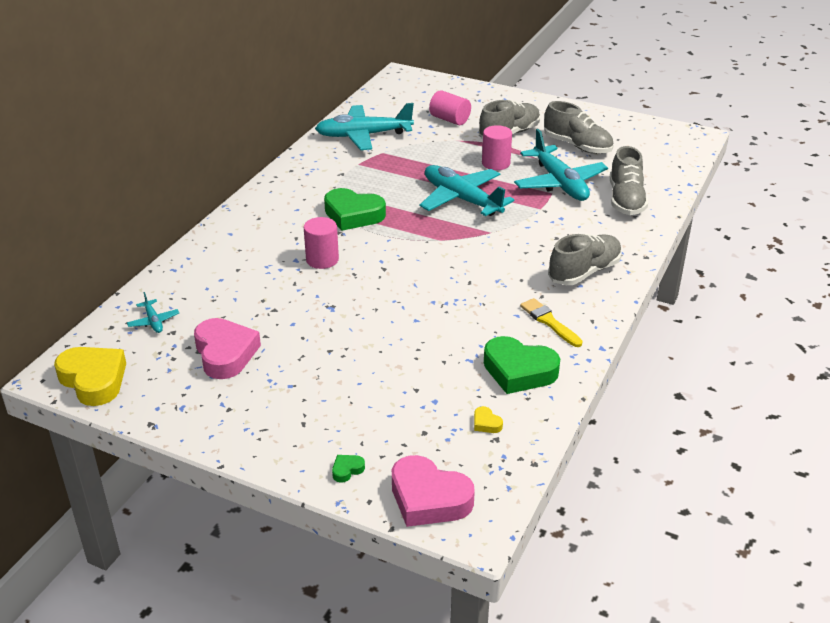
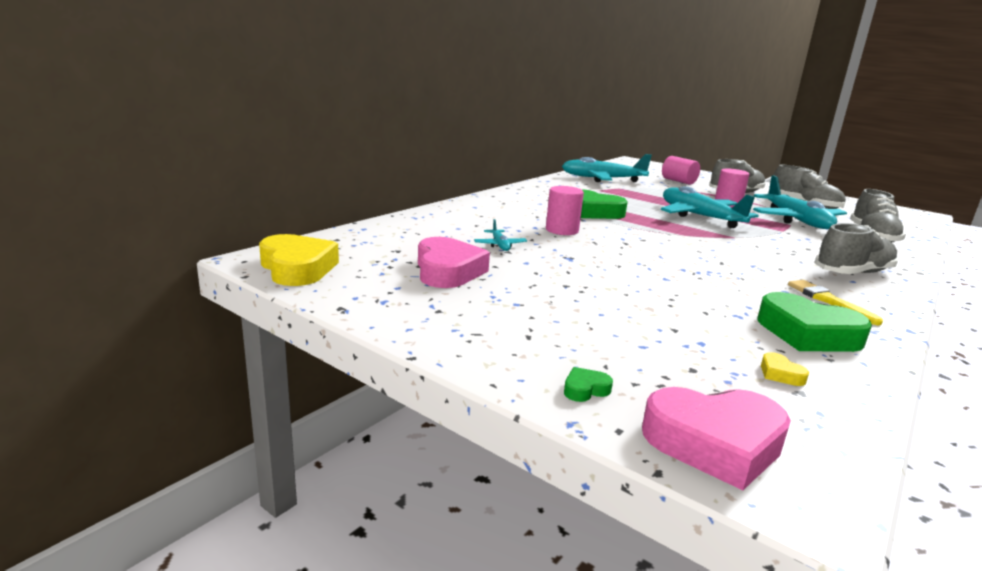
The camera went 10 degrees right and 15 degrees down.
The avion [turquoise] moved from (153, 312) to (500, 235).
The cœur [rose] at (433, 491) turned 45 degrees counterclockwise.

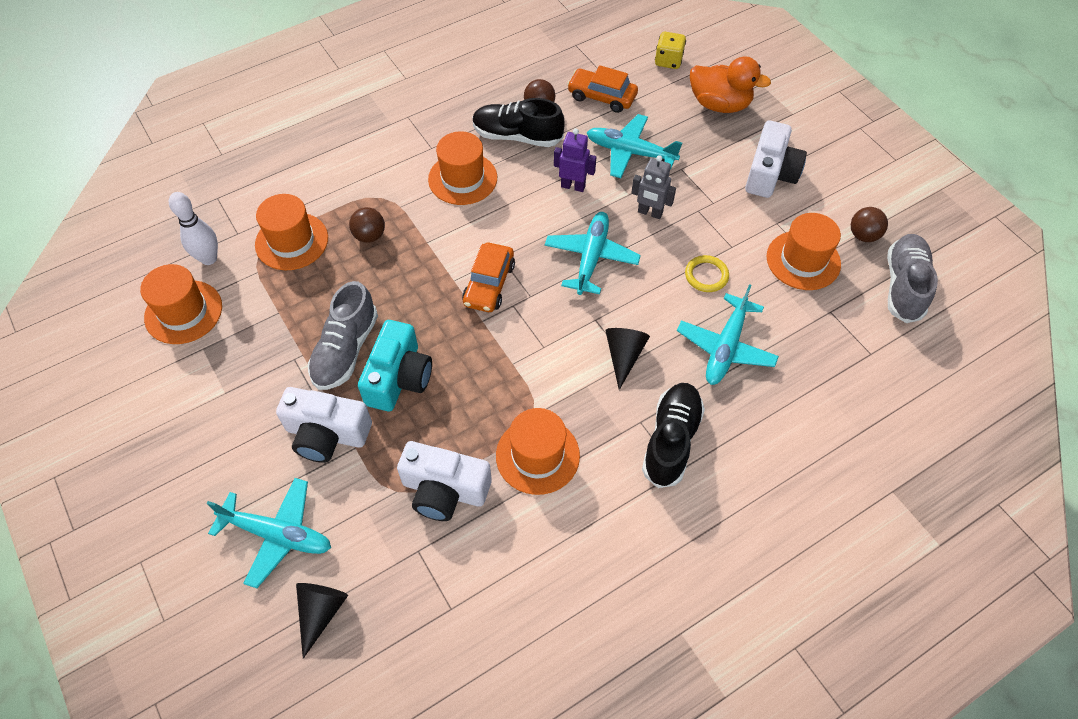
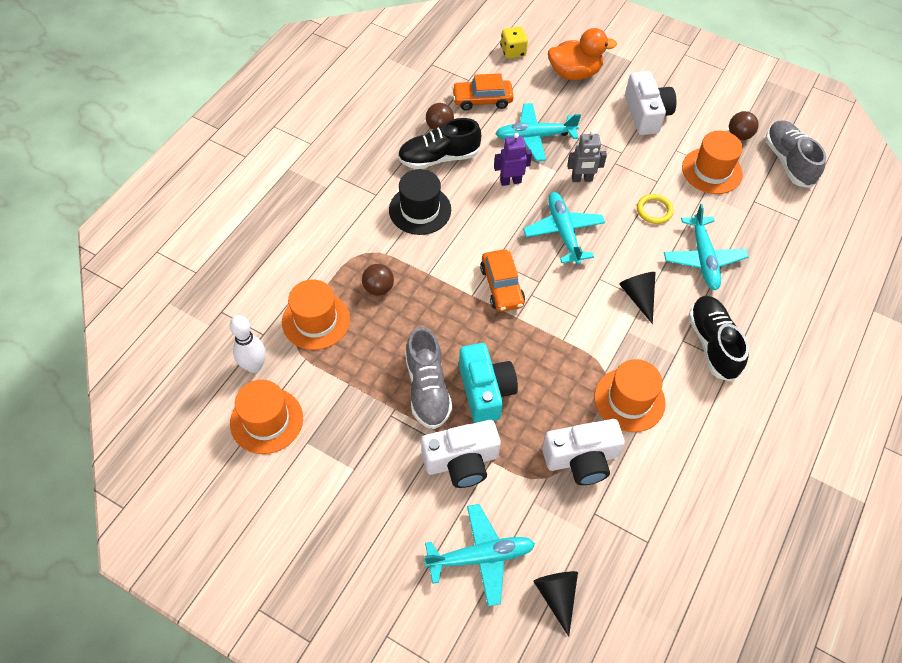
The camera went 30 degrees left and 0 degrees up.
The chapeau [orange] at (462, 168) became the chapeau [noir] at (420, 202).

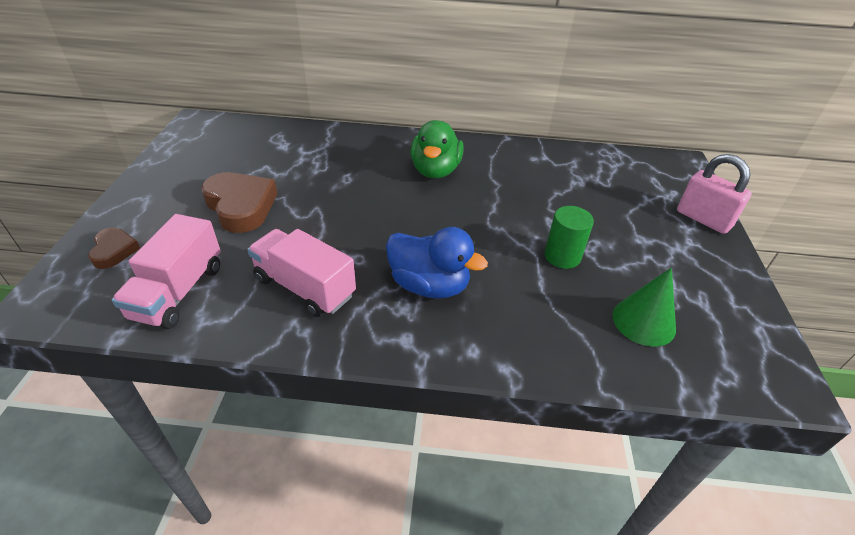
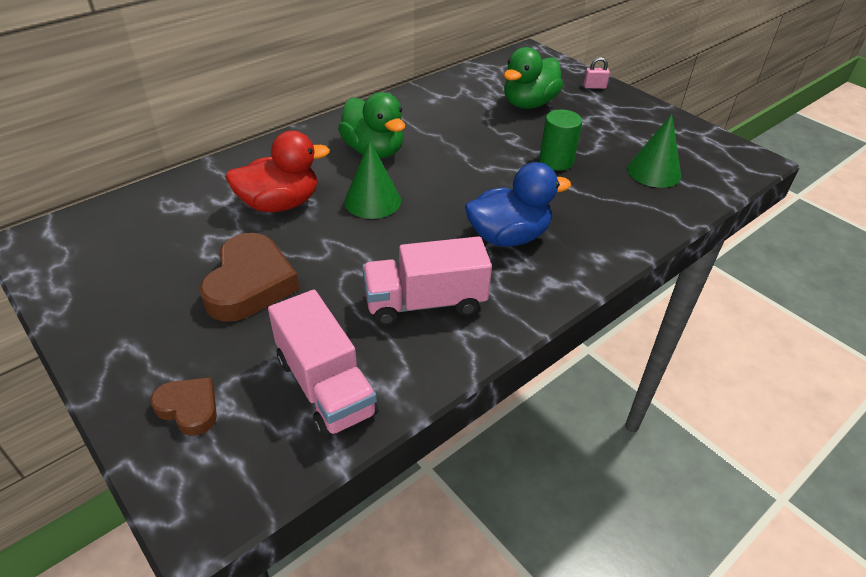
The camera went 45 degrees left and 0 degrees up.
The cadenas [rose] at (714, 194) changed to 0.48 times the size.
The cœur [marron] at (239, 202) turned 90 degrees clockwise.
The canard [vert] at (533, 78) appeared.
The canard [rouge] at (277, 171) appeared.
The cône [vert] at (372, 180) appeared.

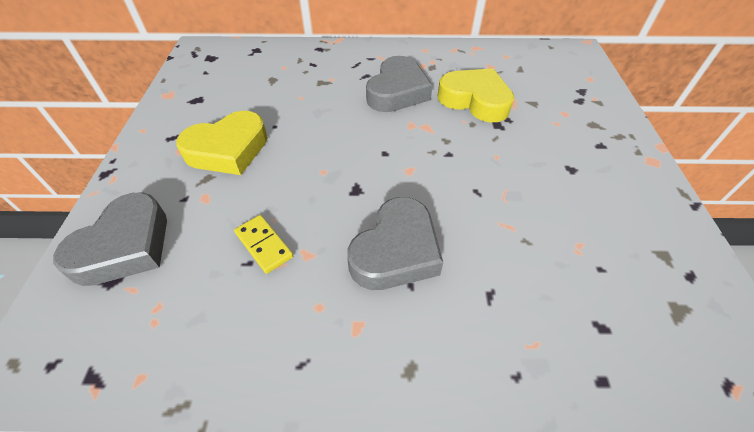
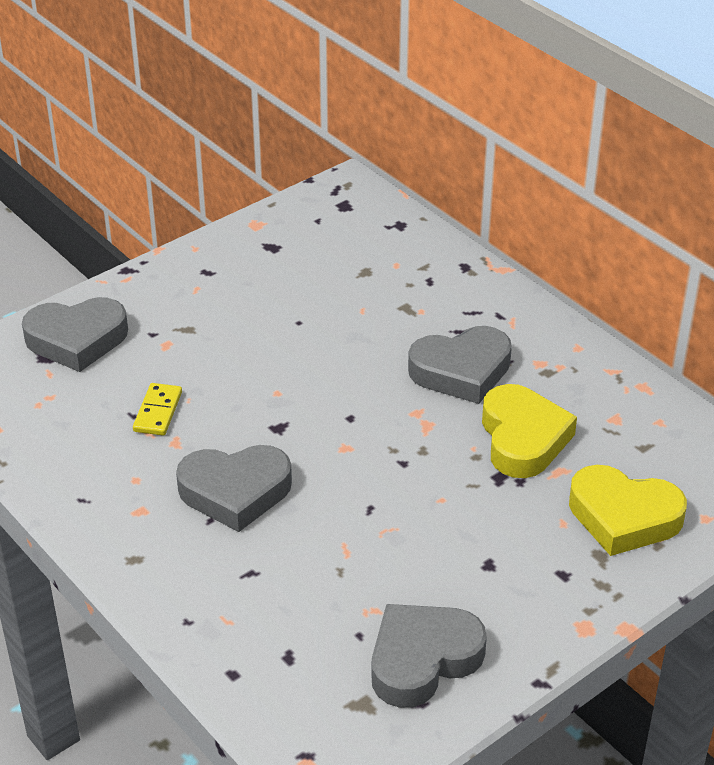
The camera went 50 degrees right and 10 degrees down.
The cœur [jaune] moved from (222, 143) to (628, 510).
The cœur [gris] at (429, 656) appeared.

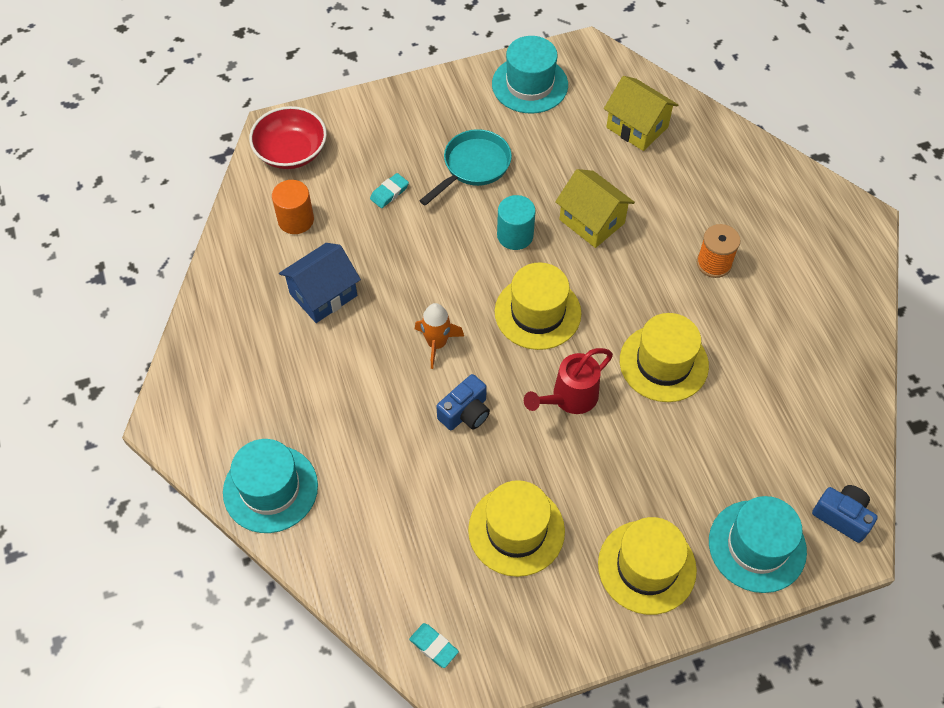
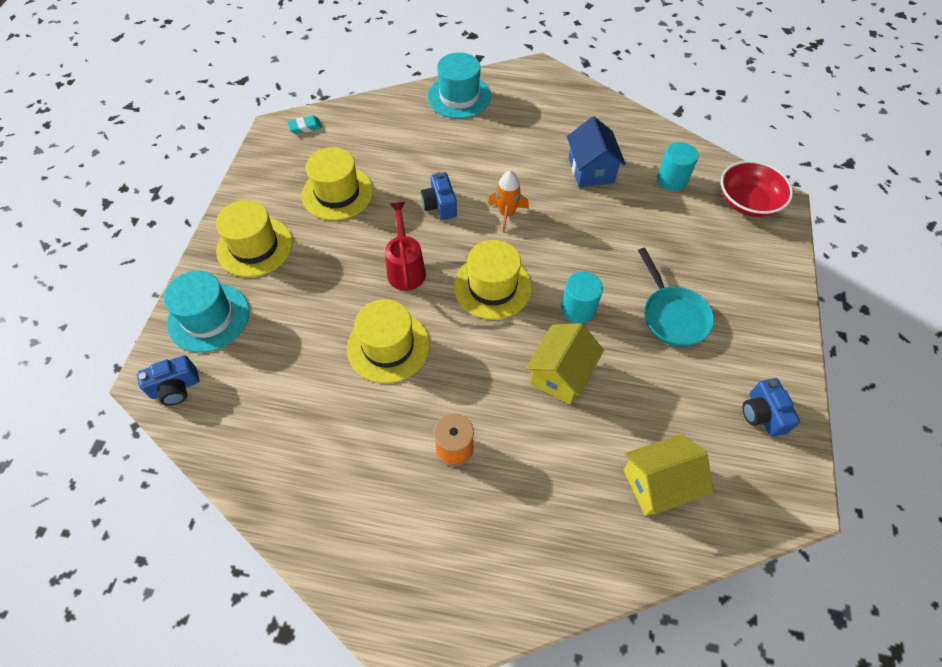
The camera went 120 degrees right and 0 degrees up.
The chapeau [turquoise] at (530, 75) was replaced by the appareil photo [bleu] at (771, 407).
The maison [jaune] at (595, 208) turned 45 degrees counterclockwise.
The gomme [turquoise] at (389, 190) disappeared.
The cylindre [orange] at (293, 207) became the cylindre [turquoise] at (678, 166).

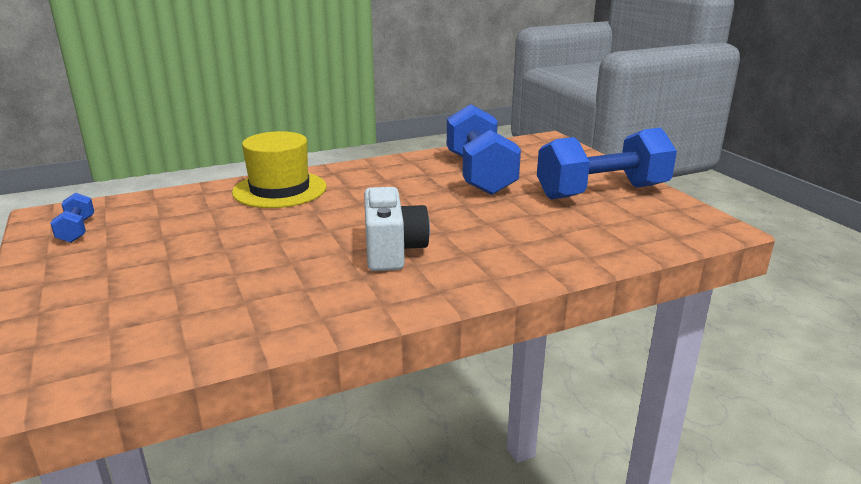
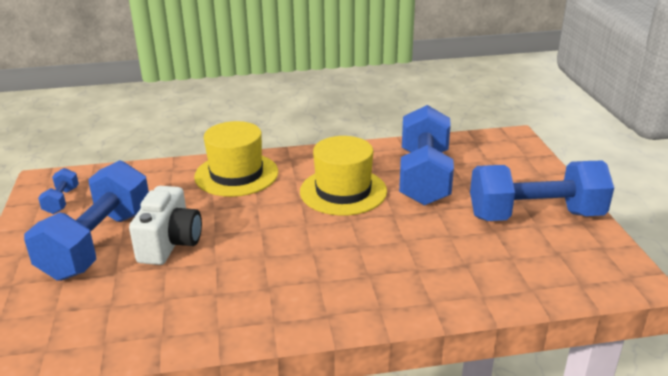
The camera went 15 degrees right and 5 degrees up.
The appareil photo [blanc] moved from (397, 229) to (165, 225).
The chapeau [jaune] at (343, 176) appeared.
The haltère [bleu] at (86, 220) appeared.

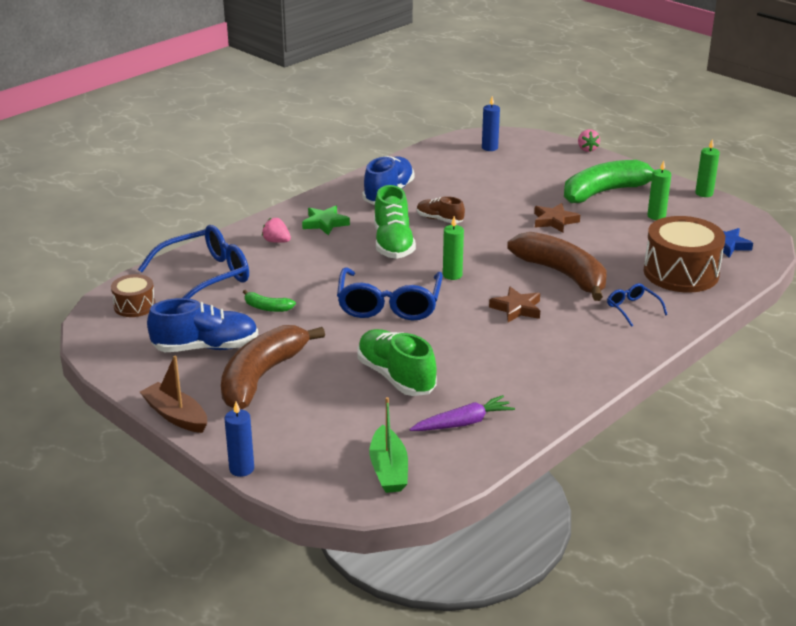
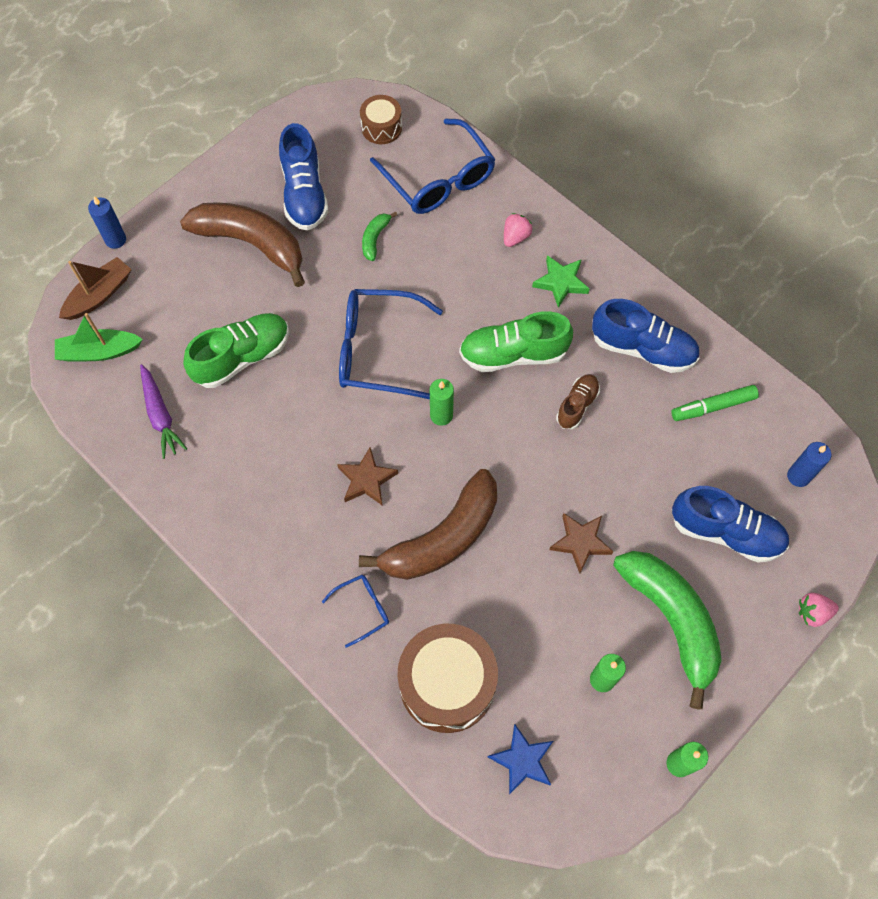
The camera went 90 degrees right and 35 degrees up.
The bateau [marron] moved from (173, 394) to (95, 288).
The feutre [vert] at (715, 403) appeared.
The chaussure [bleu] at (730, 524) appeared.

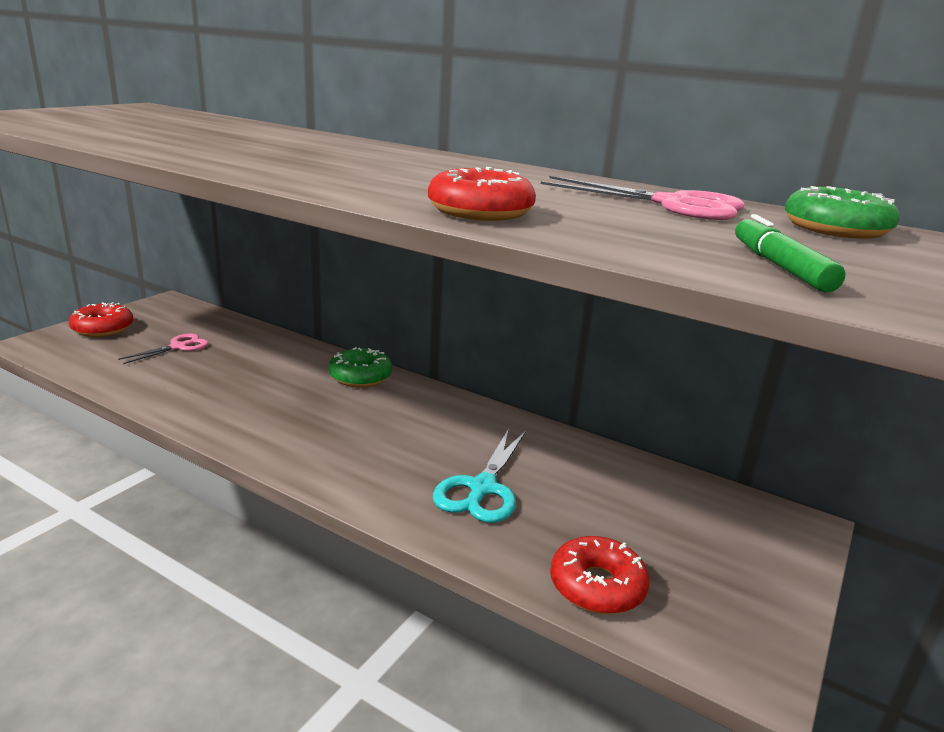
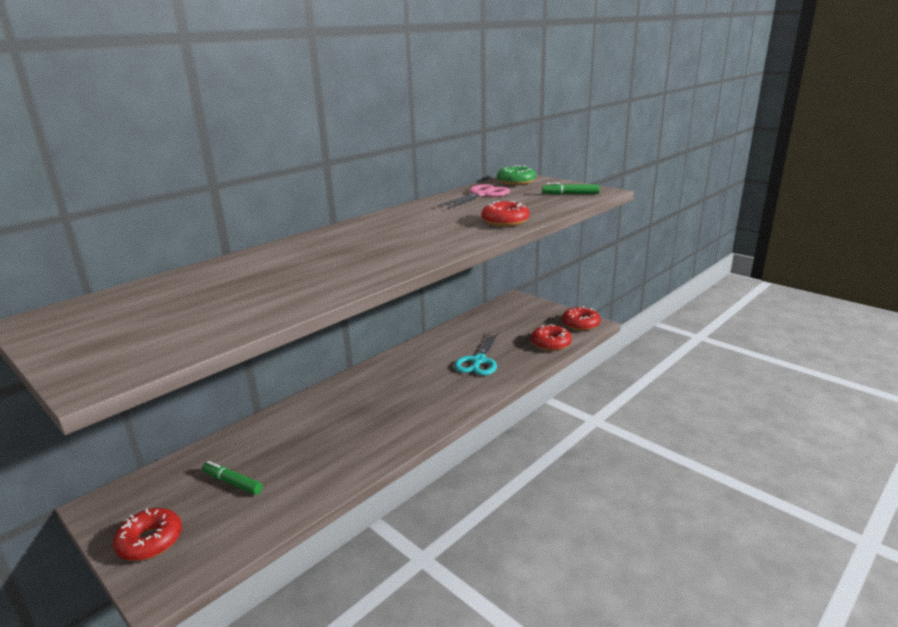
The camera went 75 degrees left and 0 degrees up.
The ciseaux [rose] at (163, 348) was replaced by the feutre [vert] at (232, 478).
The beignet [vert] at (360, 367) disappeared.
The ciseaux [turquoise] at (479, 476) turned 75 degrees clockwise.
The beignet [rouge] at (581, 318) appeared.

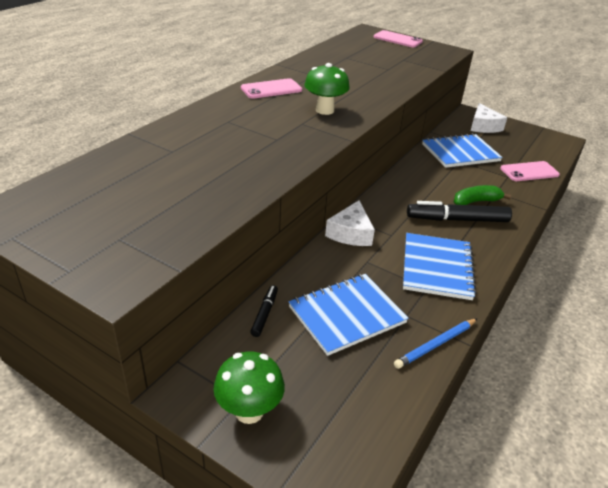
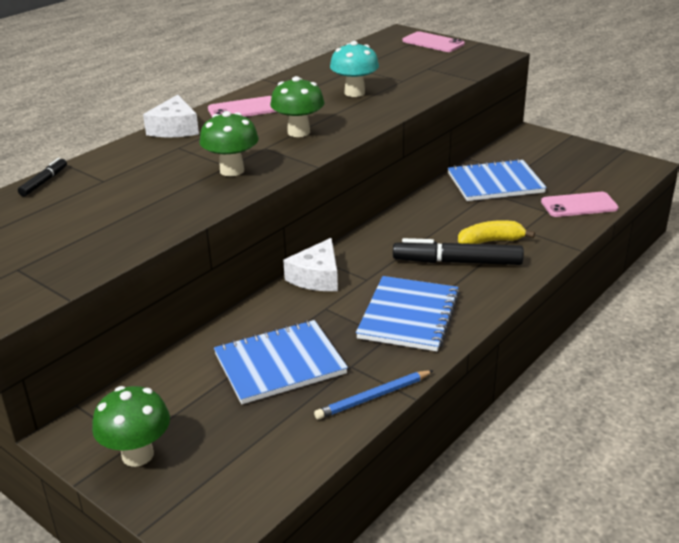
The camera went 10 degrees right and 5 degrees down.
The fromage [blanc] moved from (489, 118) to (171, 116).
The banane [vert] at (482, 195) became the banane [jaune] at (496, 232).
The feutre [noir] moved from (264, 311) to (42, 177).
The champignon [turquoise] at (354, 69) appeared.
The champignon [vert] at (229, 143) appeared.

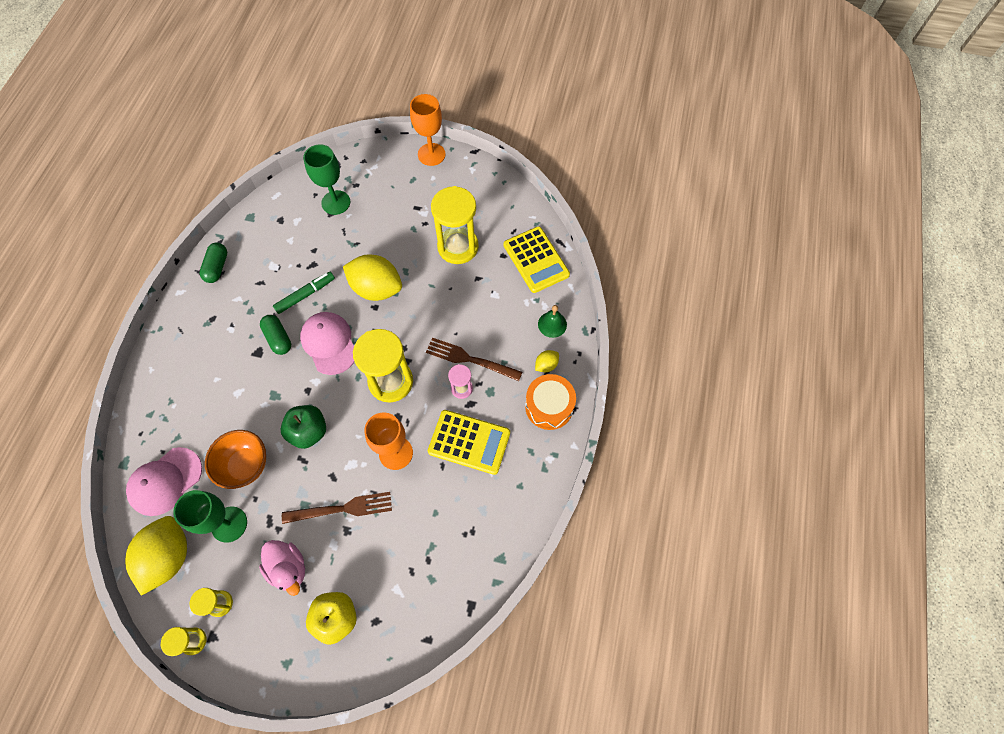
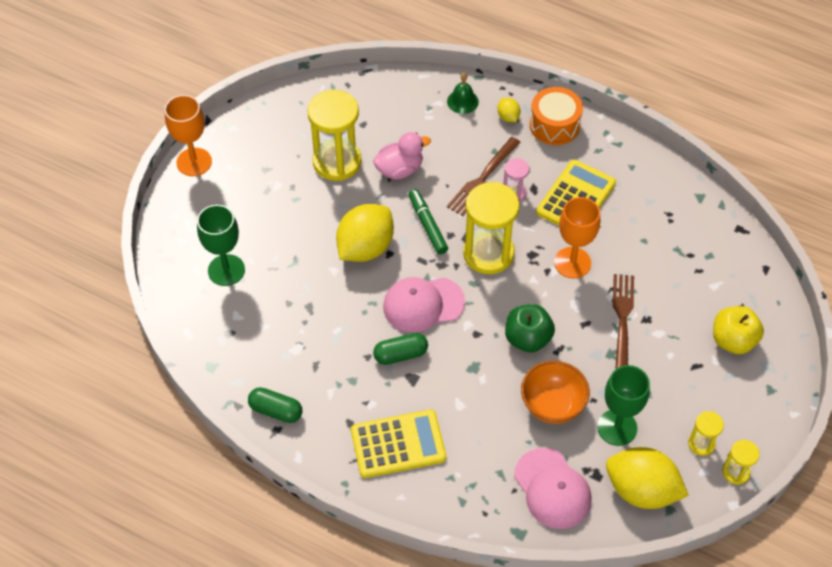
The camera went 75 degrees left and 10 degrees down.
The calculatrice [jaune] moved from (537, 259) to (398, 443).
The feutre [vert] moved from (304, 293) to (428, 221).
The canard [rose] moved from (282, 568) to (402, 155).

